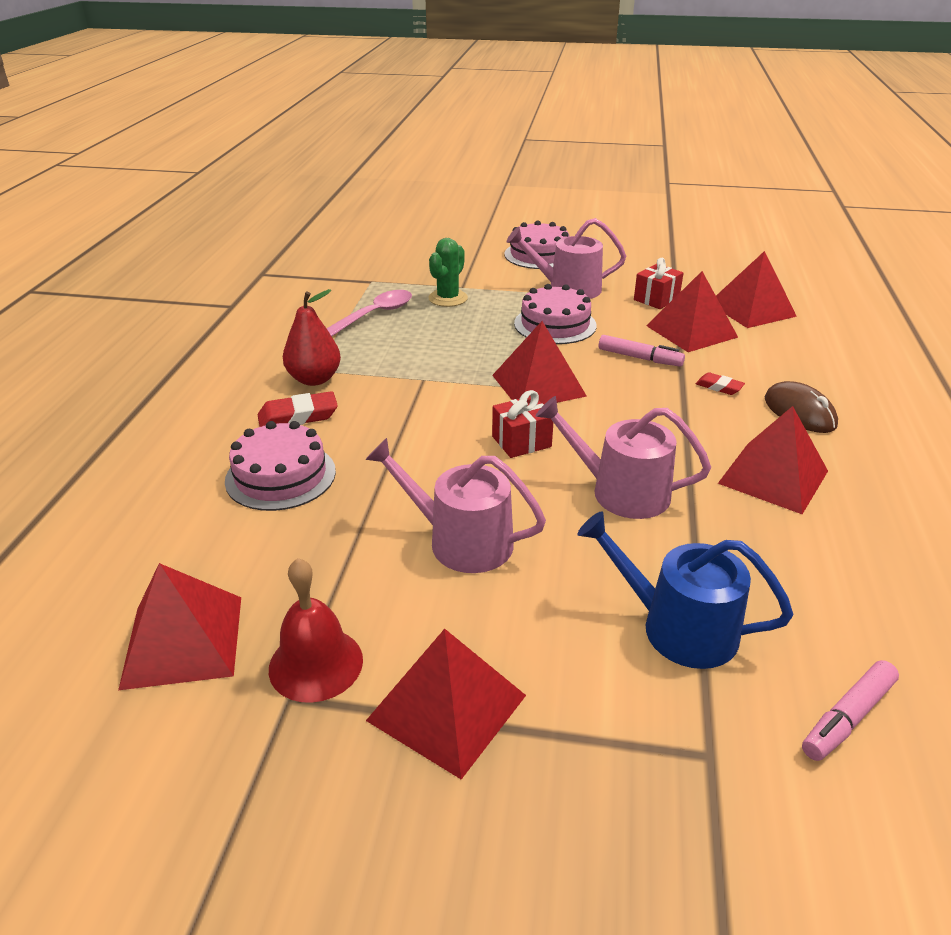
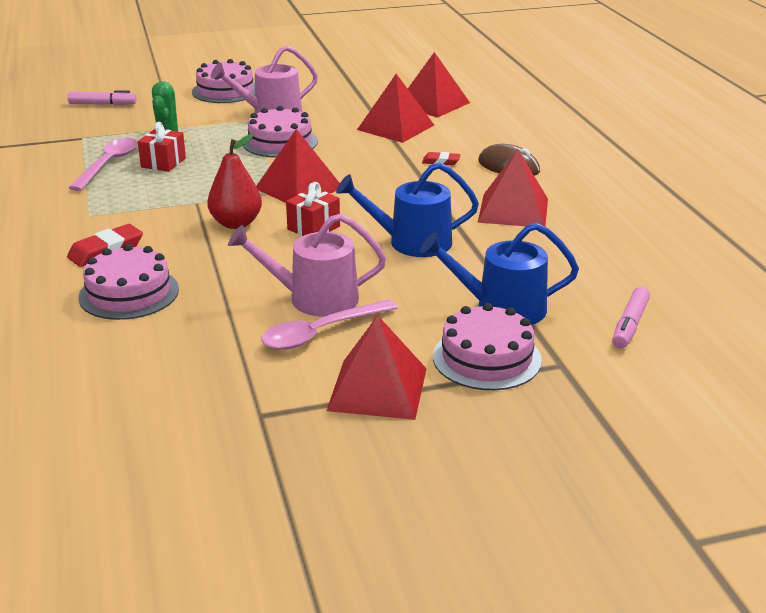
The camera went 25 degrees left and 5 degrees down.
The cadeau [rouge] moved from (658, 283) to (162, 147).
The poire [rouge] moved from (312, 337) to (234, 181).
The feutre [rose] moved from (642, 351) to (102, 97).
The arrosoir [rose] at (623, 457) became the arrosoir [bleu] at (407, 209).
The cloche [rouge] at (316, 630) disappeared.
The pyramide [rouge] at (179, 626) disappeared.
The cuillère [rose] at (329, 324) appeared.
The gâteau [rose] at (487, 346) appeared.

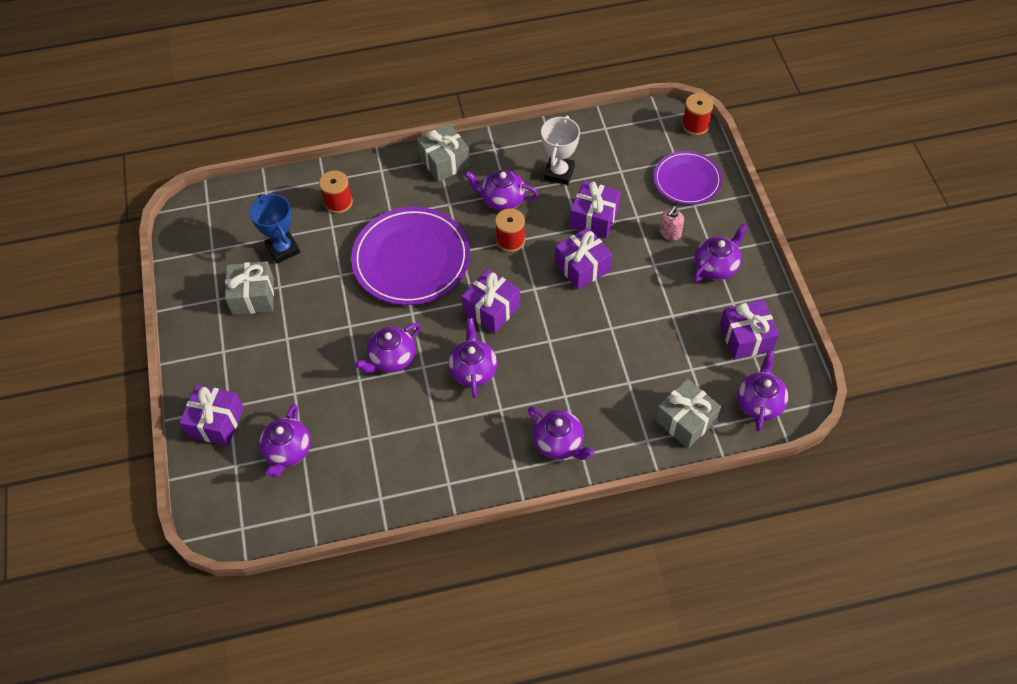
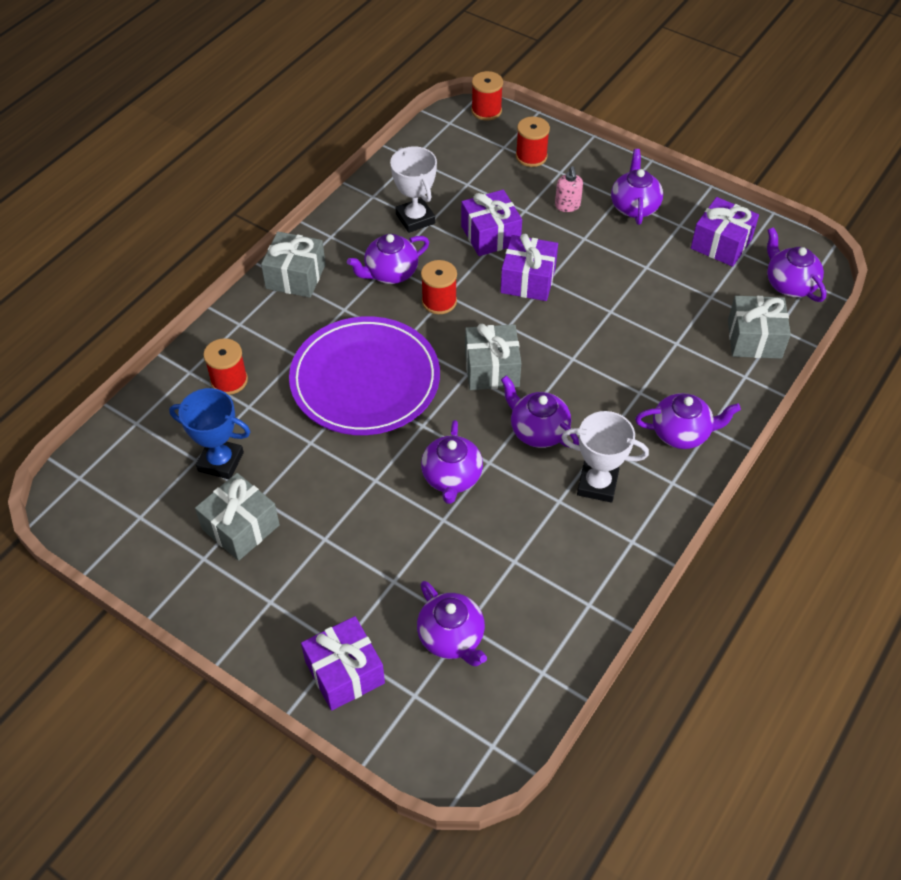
The camera went 45 degrees left and 5 degrees down.
The assiette [violet] at (688, 178) was replaced by the bobine [rouge] at (533, 141).
The cadeau [violet] at (491, 301) became the cadeau [gris] at (493, 357).
The trophée [blanc] at (605, 457) appeared.

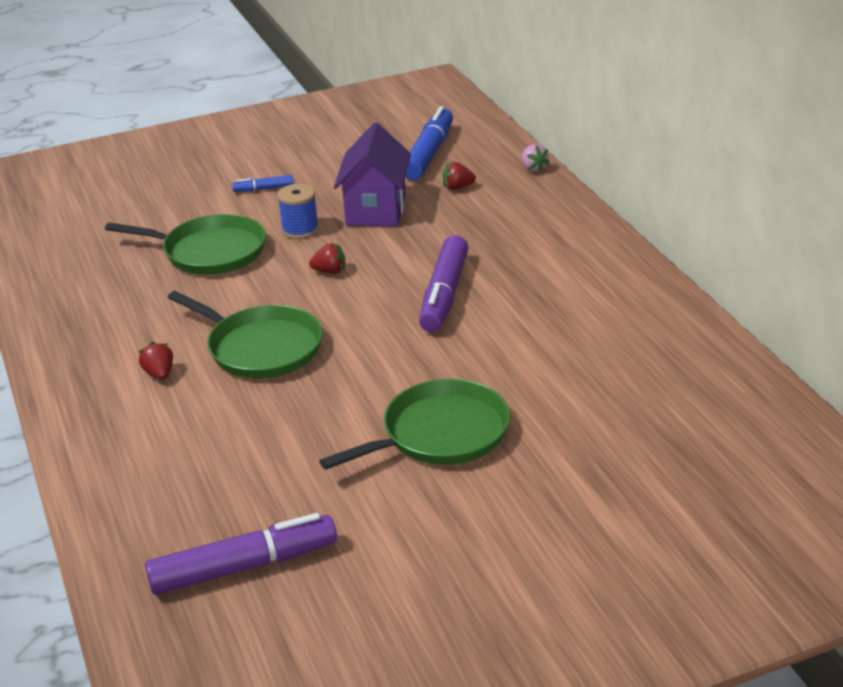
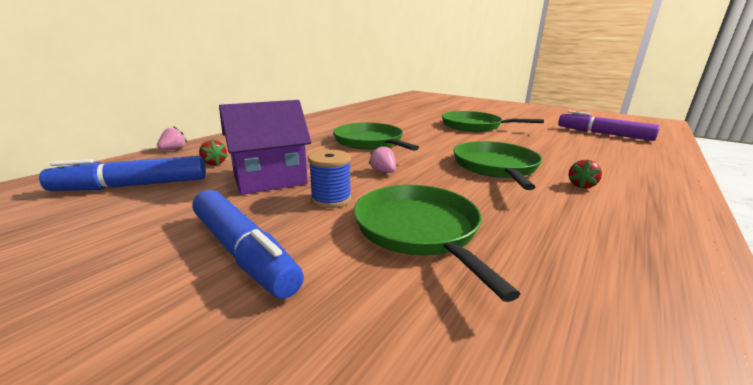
The camera went 125 degrees left and 10 degrees down.
The feutre [bleu] at (263, 183) changed to 2.11 times the size.
The feutre [violet] at (444, 283) was replaced by the poêle [vert] at (376, 137).
The fraise [rouge] at (327, 258) became the fraise [rose] at (382, 159).

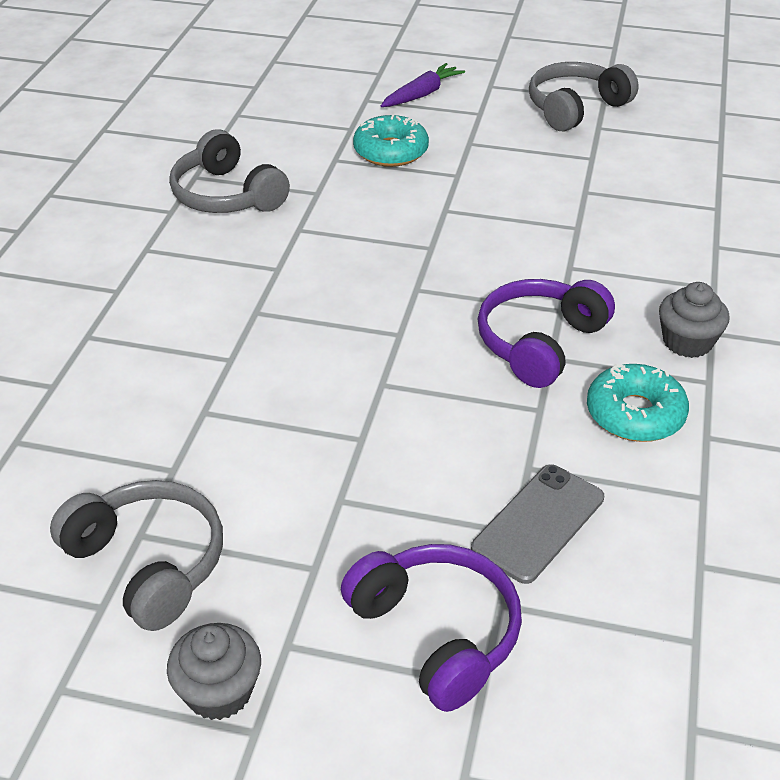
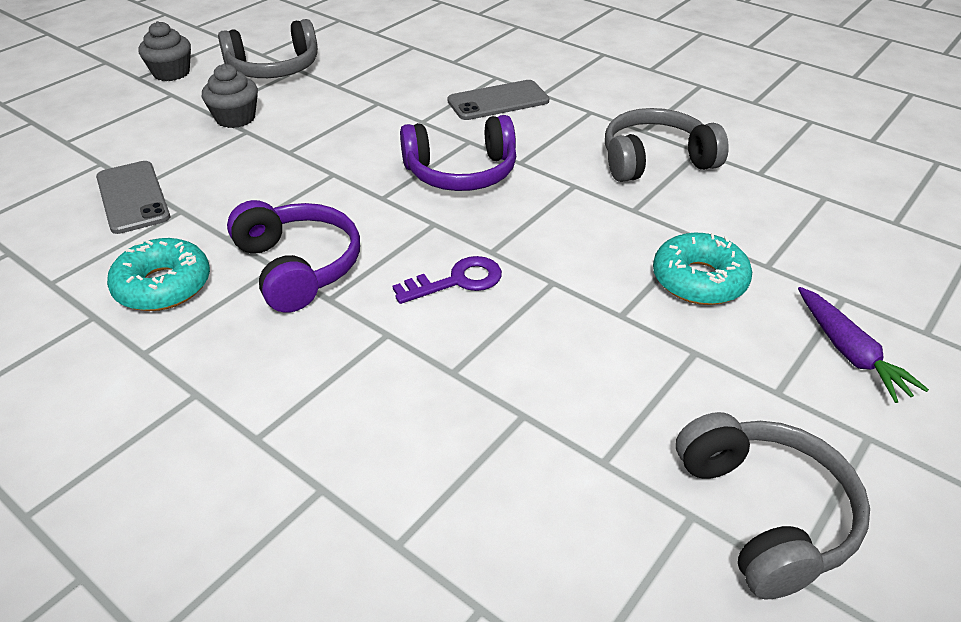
The camera went 115 degrees right and 0 degrees up.
The muffin [gris] moved from (694, 320) to (230, 96).
The casque audio [violet] moved from (431, 628) to (458, 153).
The téléphone [gris] at (498, 100) appeared.
The clé [violet] at (447, 280) appeared.

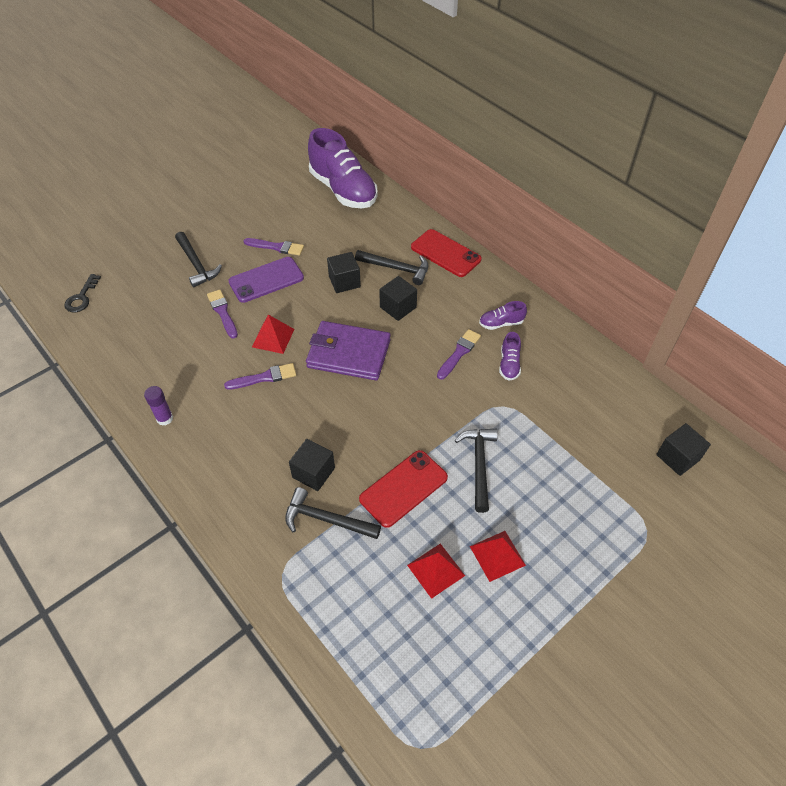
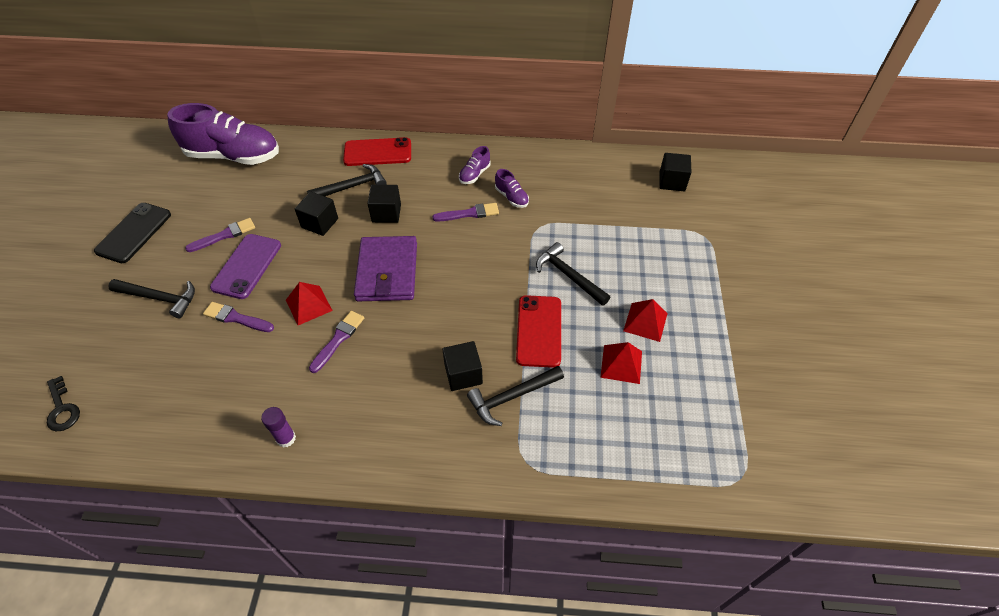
The camera went 45 degrees left and 0 degrees up.
The portefeuille [violet] at (348, 350) turned 60 degrees counterclockwise.
The pinceau [violet] at (459, 354) turned 90 degrees clockwise.
The téléphone [noir] at (132, 233) appeared.

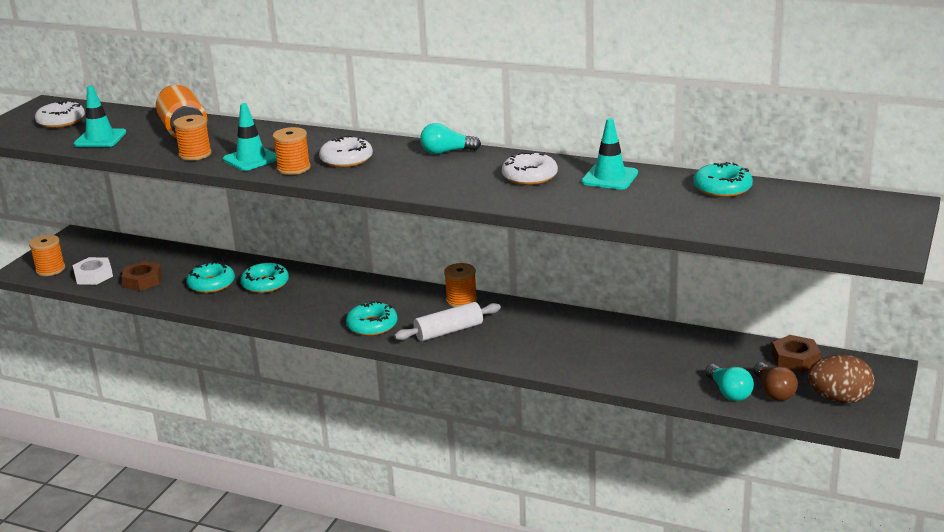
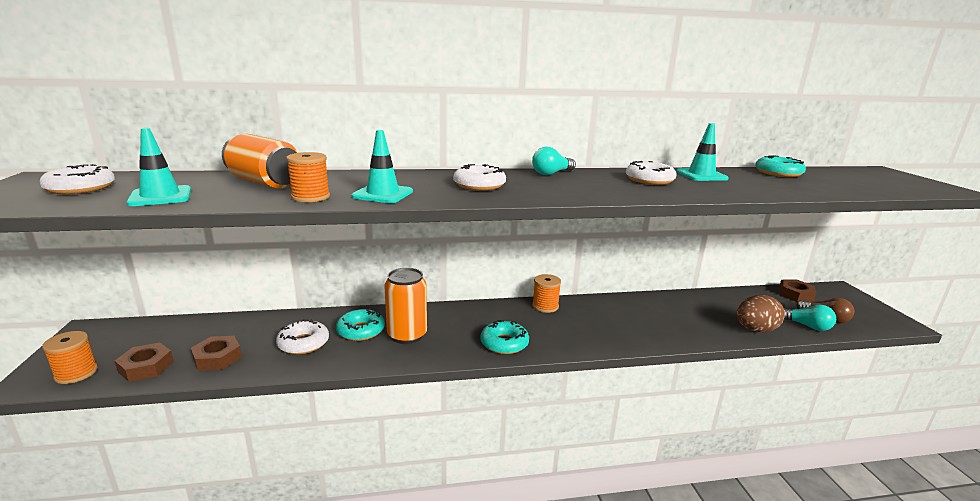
The camera went 35 degrees left and 5 degrees down.
The bobine [orange] at (291, 151) disappeared.
The écrou [blanc] at (93, 271) became the écrou [marron] at (144, 362).
The beignet [turquoise] at (210, 277) became the beignet [blanc] at (302, 337).
The rouleau à pâtisserie [blanc] at (447, 321) disappeared.
The œuf [marron] moved from (840, 379) to (761, 313).
The canette [orange] at (405, 306) appeared.

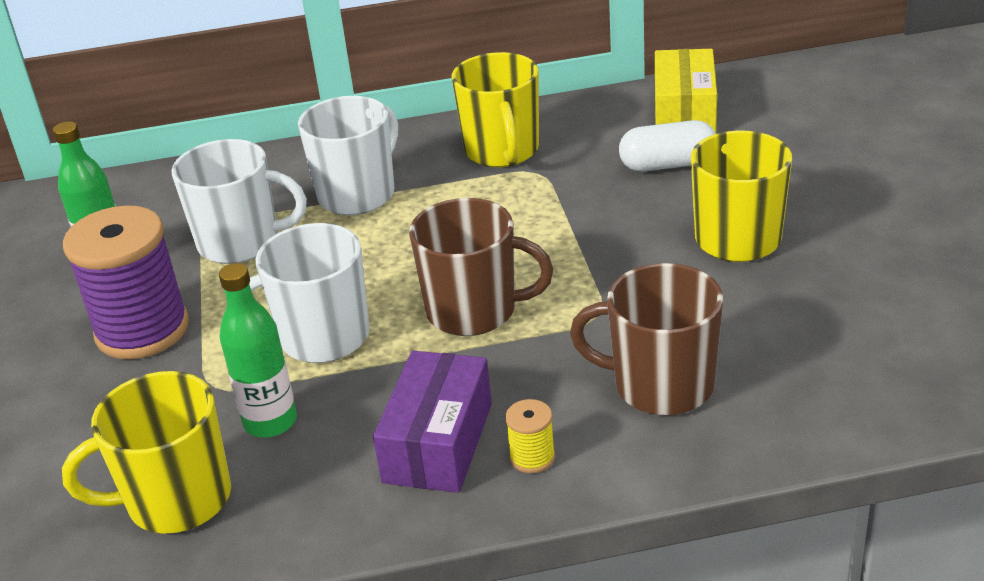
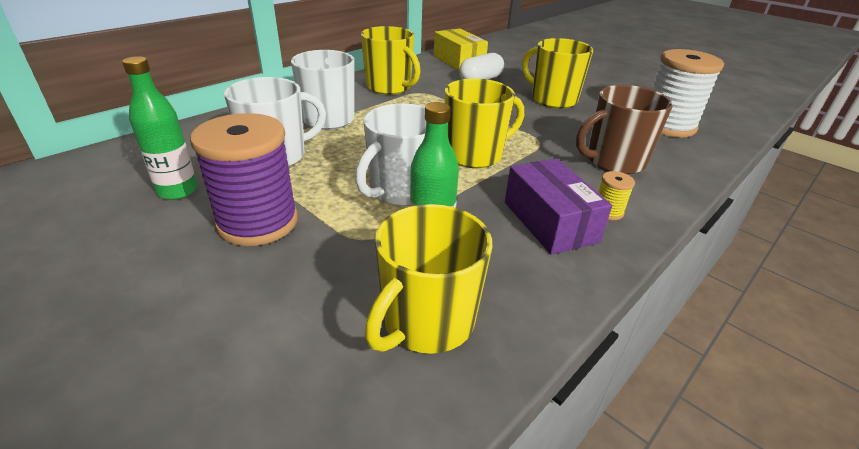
The camera went 40 degrees left and 0 degrees up.
The tasse [marron] at (481, 267) became the tasse [jaune] at (484, 123).
The bobine [blanc] at (688, 93) appeared.

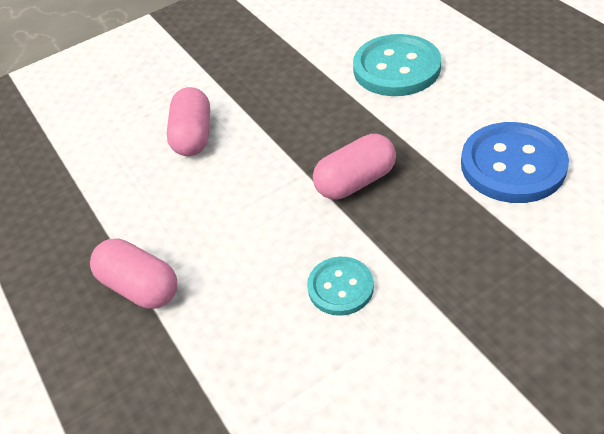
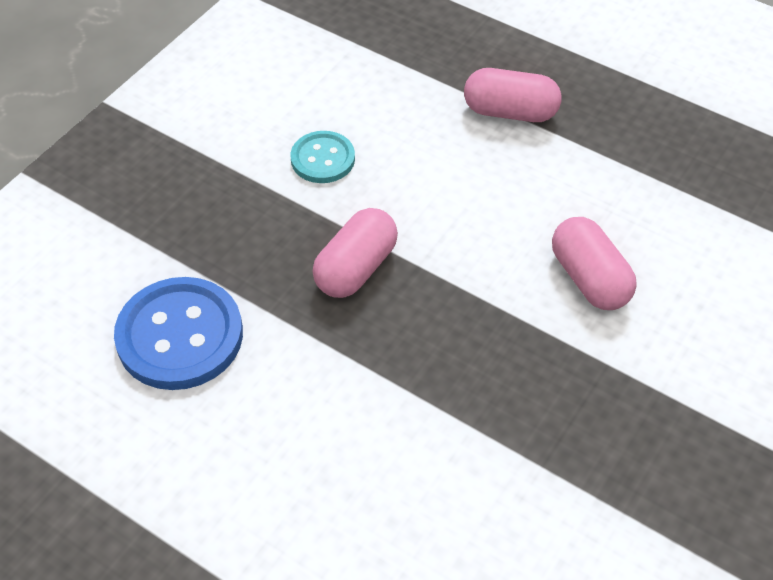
The camera went 150 degrees right and 5 degrees up.
The bouton [turquoise] at (397, 65) disappeared.

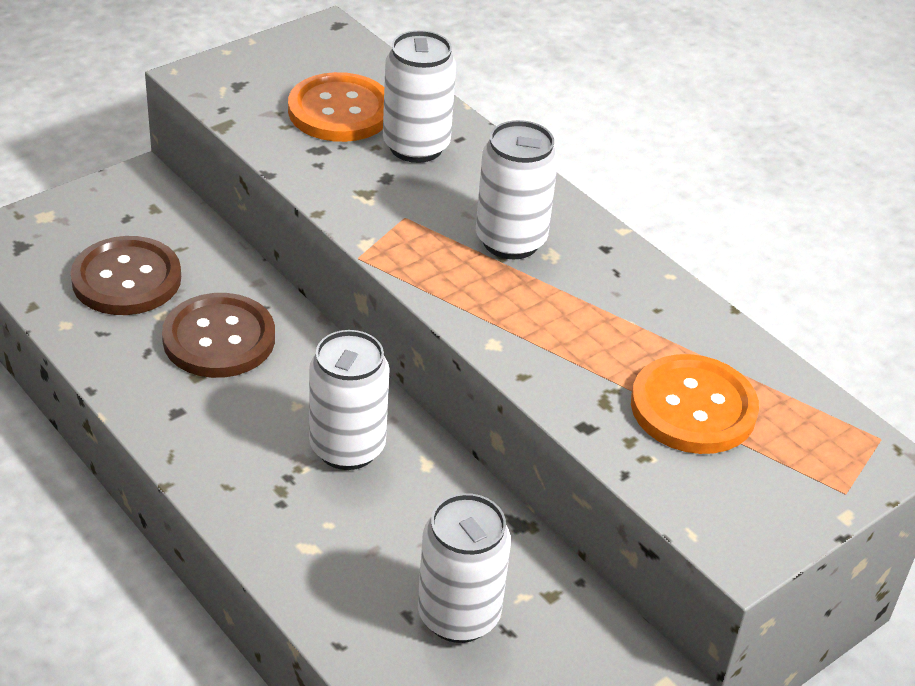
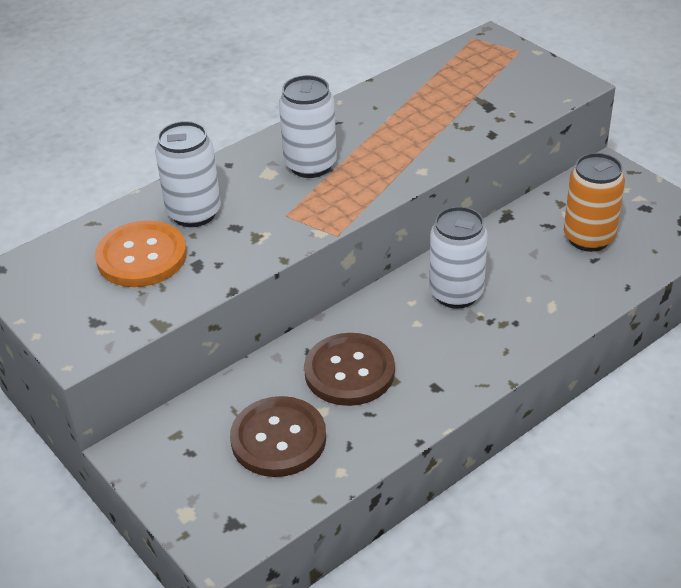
The camera went 85 degrees left and 0 degrees up.
The bouton [orange] at (695, 404) disappeared.
The canette [blanc] at (464, 568) became the canette [orange] at (594, 202).

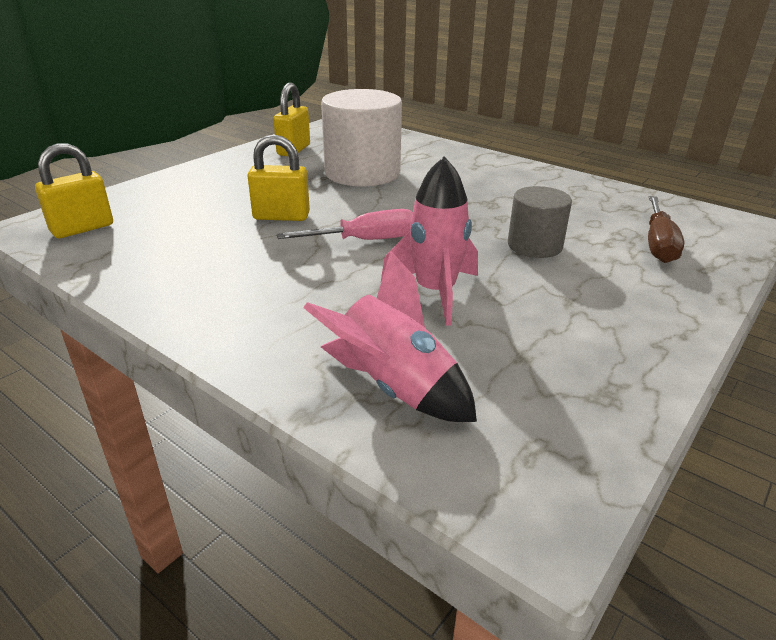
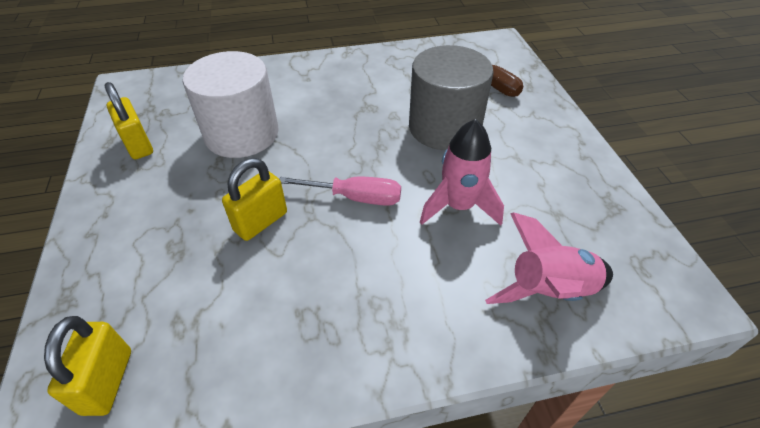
The camera went 50 degrees left and 15 degrees up.
The cylindre [gris] at (540, 222) changed to 1.75 times the size.
The tournevis [rose] at (345, 224) turned 75 degrees clockwise.

